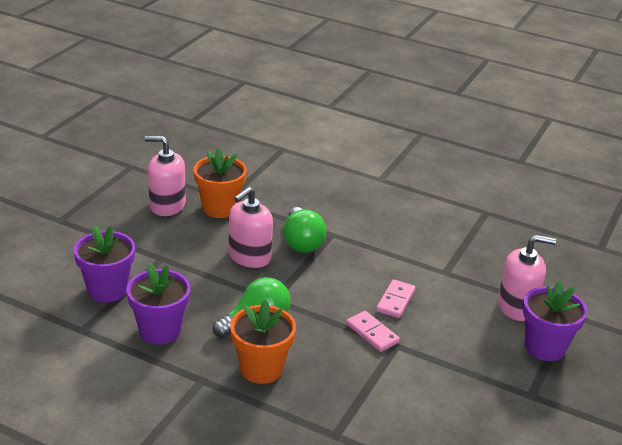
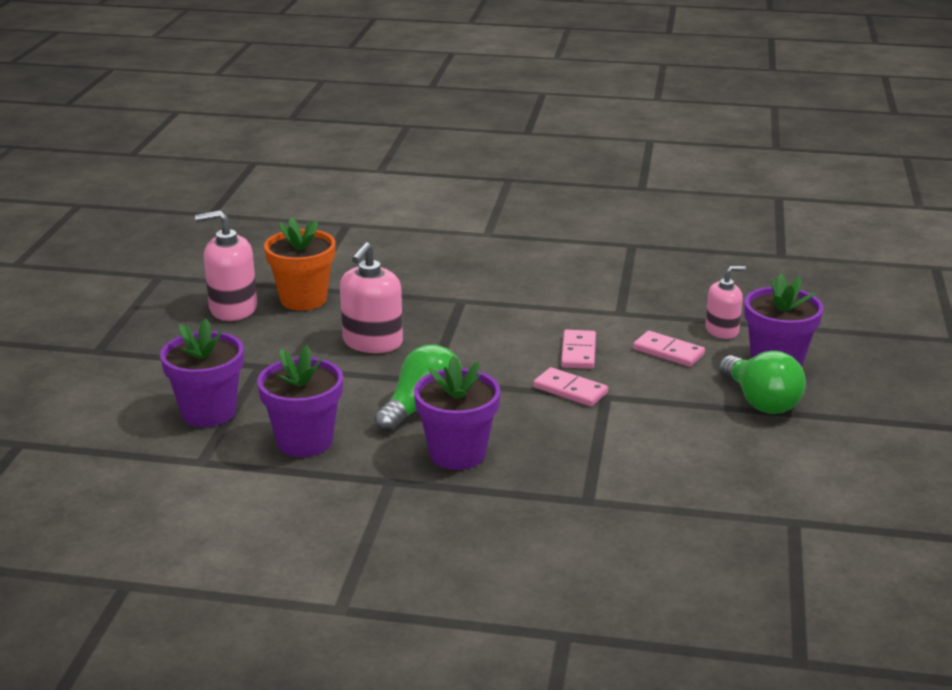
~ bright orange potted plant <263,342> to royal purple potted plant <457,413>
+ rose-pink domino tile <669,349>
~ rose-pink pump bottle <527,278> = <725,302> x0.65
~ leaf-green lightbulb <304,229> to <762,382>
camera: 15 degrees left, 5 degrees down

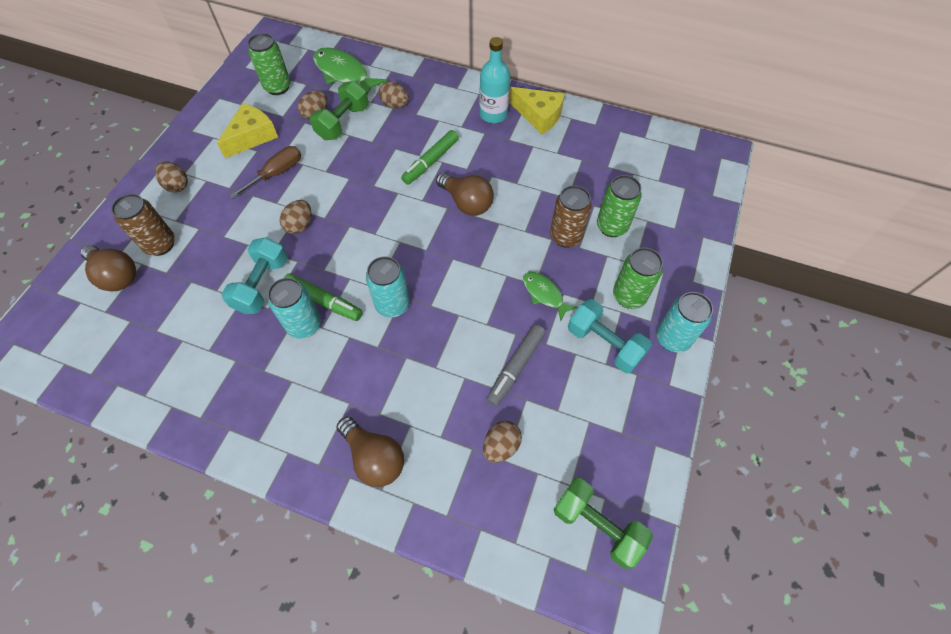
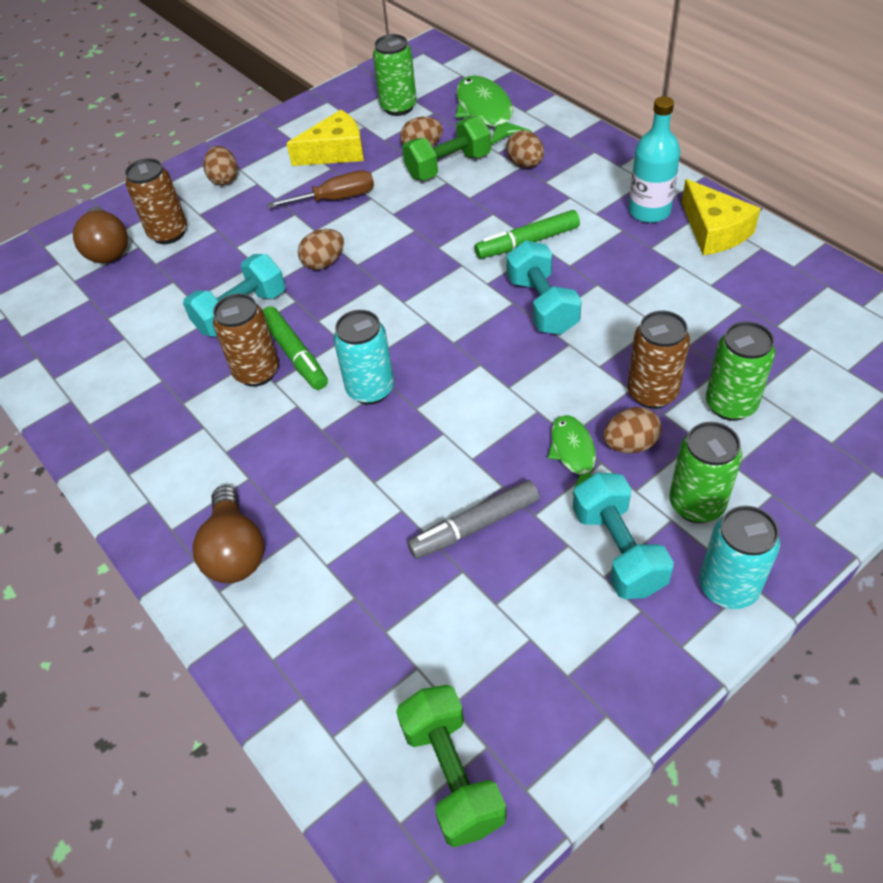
~ turquoise tin <294,308> to brown tin <246,340>
~ brown lightbulb <465,194> to turquoise hand weight <544,287>
~ brown toy egg <502,442> to <632,430>
camera: 35 degrees right, 10 degrees down

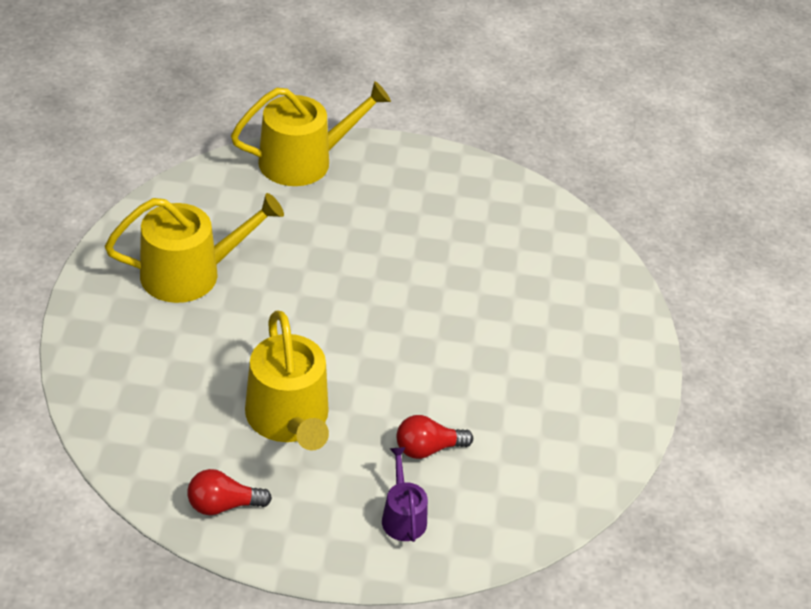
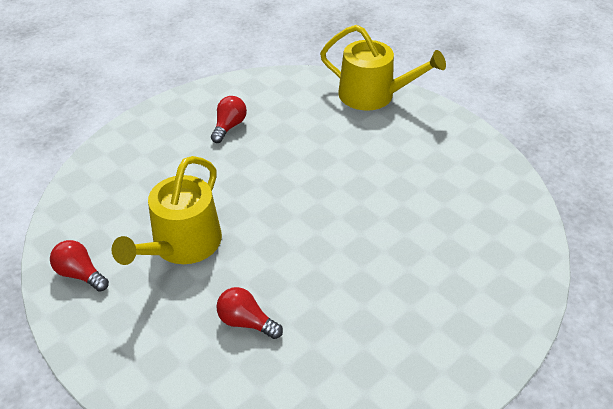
~ bright yellow sprinkling can <194,248> to scarlet lightbulb <229,119>
- royal purple sprinkling can <405,494>
camera: 45 degrees right, 0 degrees up

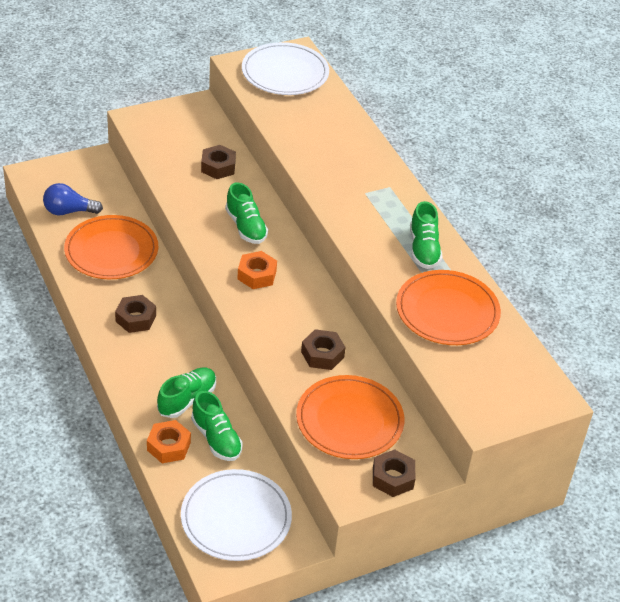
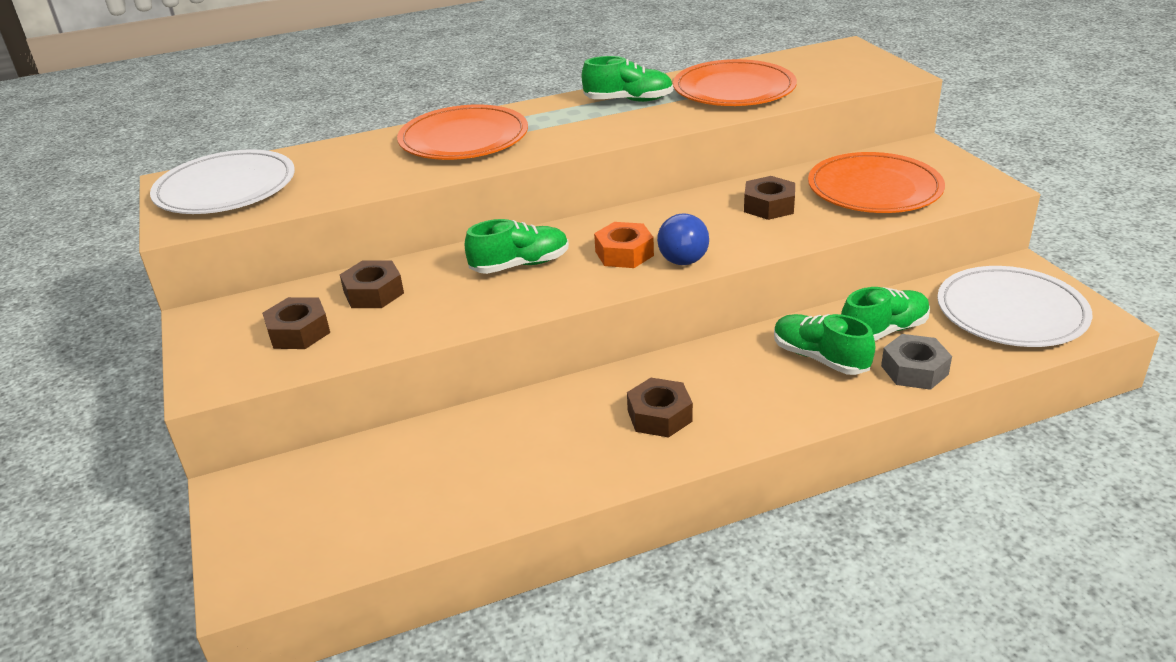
~ brown hexagon nut <394,473> to <296,323>
~ bright orange dinner plate <111,247> to <462,132>
~ cobalt lightbulb <73,199> to <683,239>
~ bright orange hexagon nut <169,441> to ash-grey hexagon nut <916,362>
camera: 80 degrees left, 10 degrees down

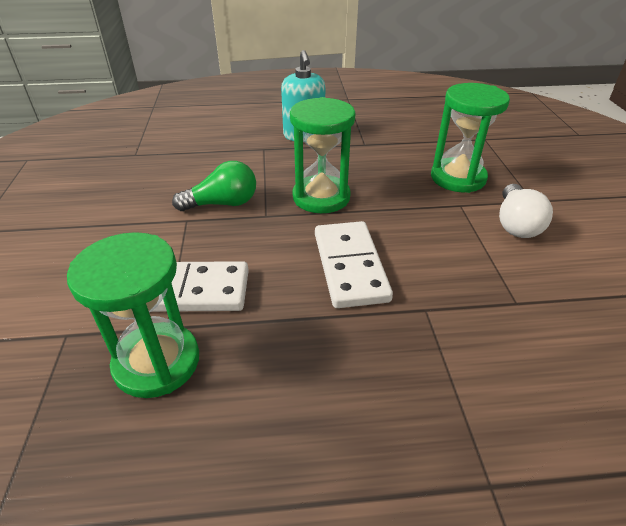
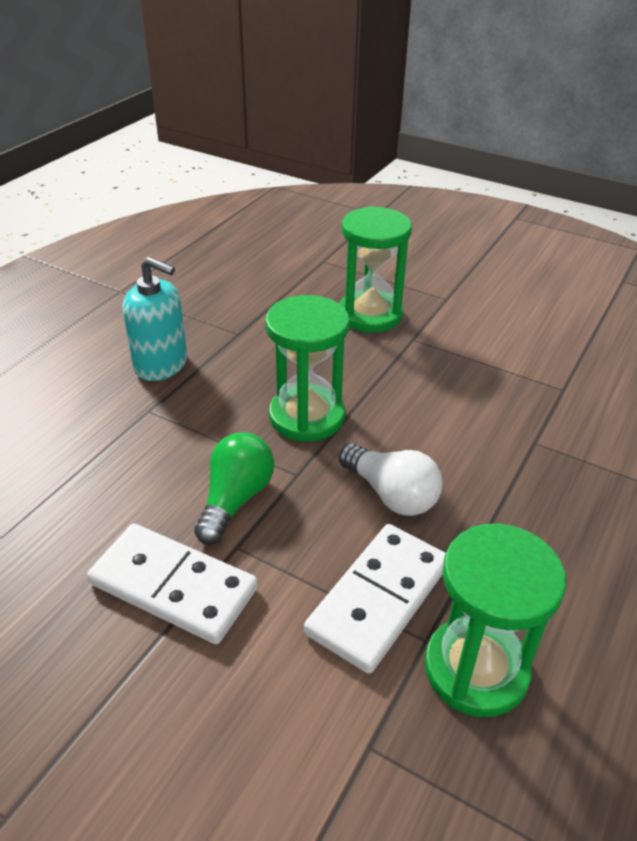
~ pure white domino tile <354,264> to <172,584>
~ pure white lightbulb <526,211> to <390,479>
camera: 55 degrees left, 0 degrees up

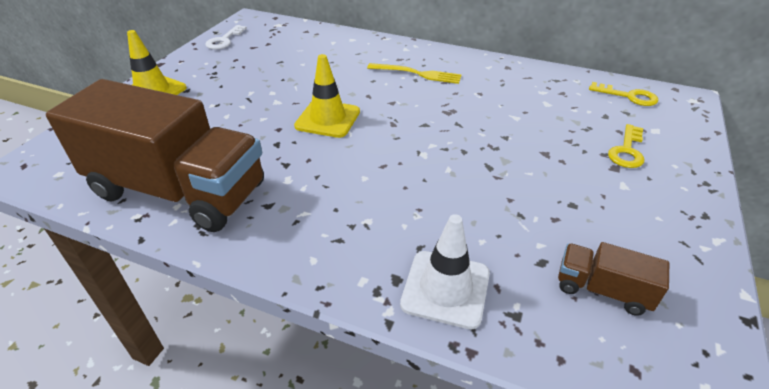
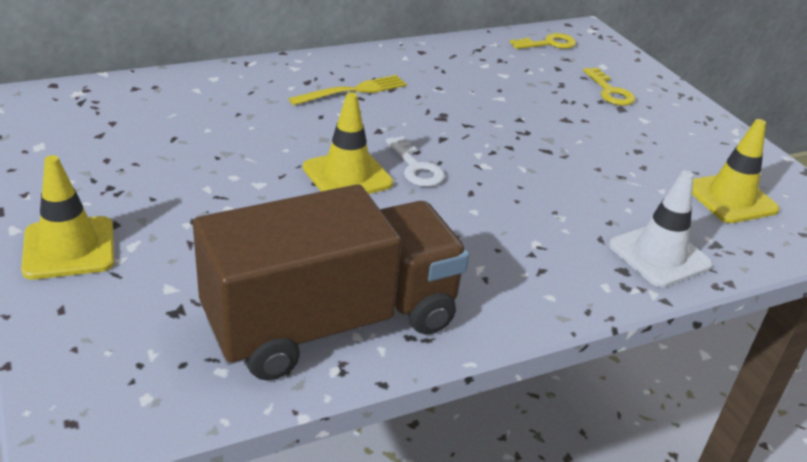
~ pure white key <226,37> to <415,161>
~ brown lorry <613,279> to bright yellow traffic cone <736,171>
camera: 50 degrees left, 5 degrees down

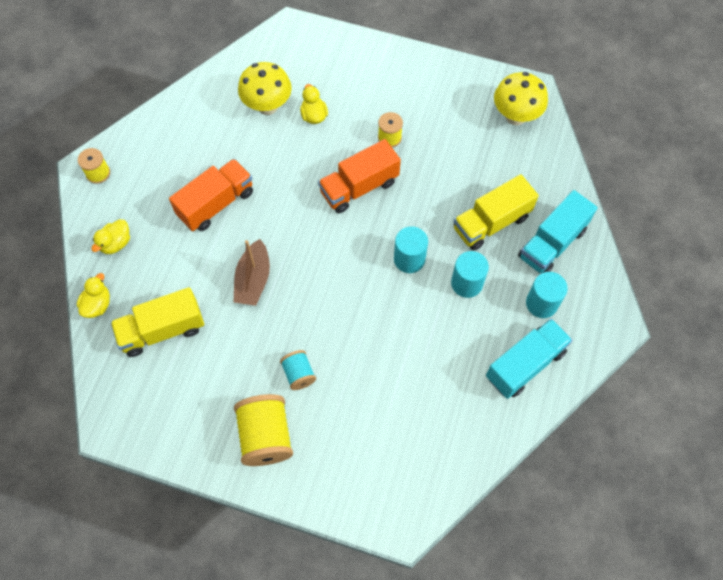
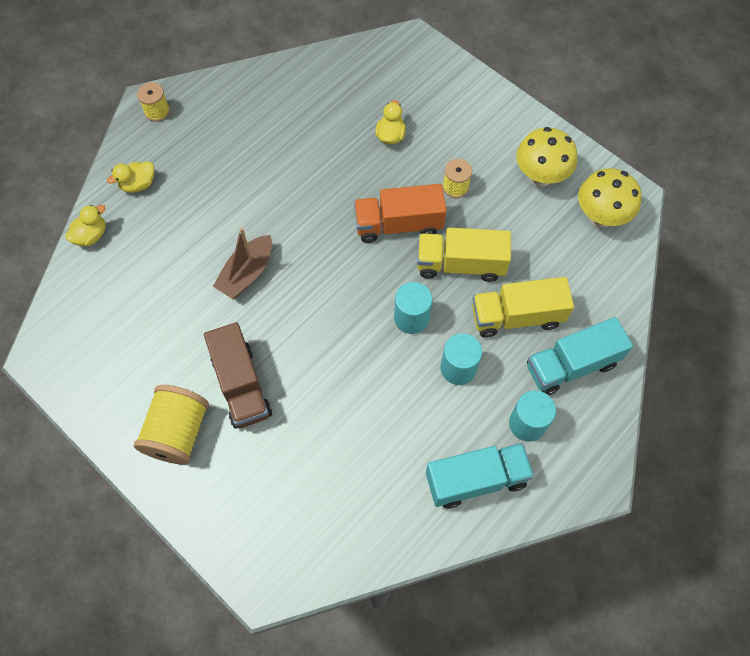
~ turquoise reel of thread <298,370> to brown lorry <238,375>
~ bright yellow lorry <157,322> to <464,255>
~ bright yellow fungus <265,88> to <546,157>
- bright orange lorry <211,195>
camera: 25 degrees right, 0 degrees up

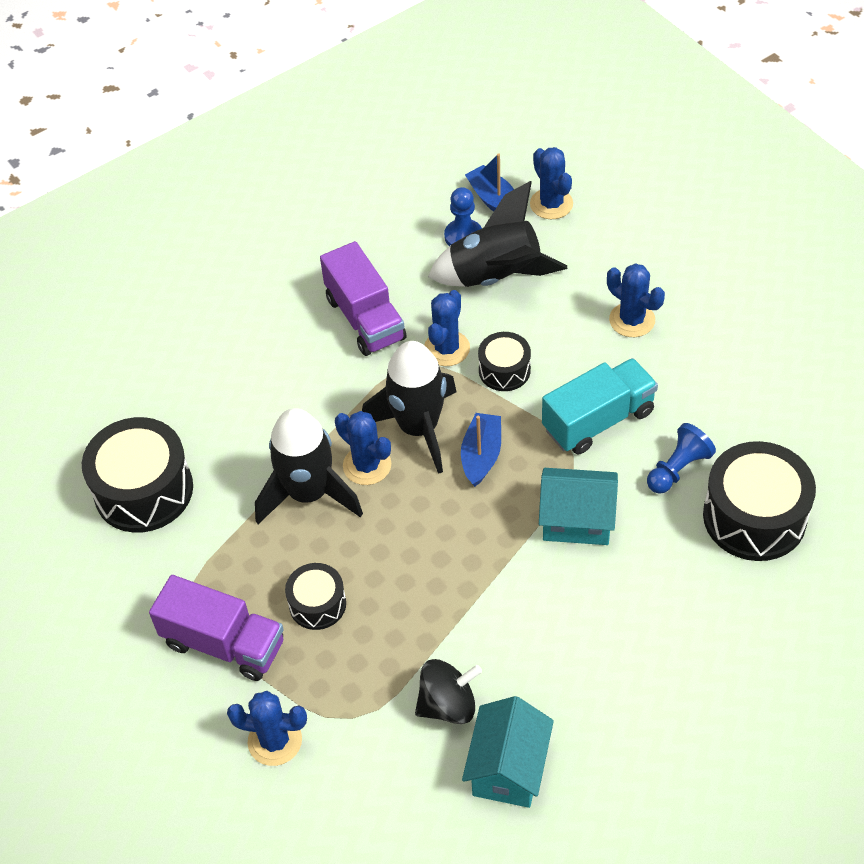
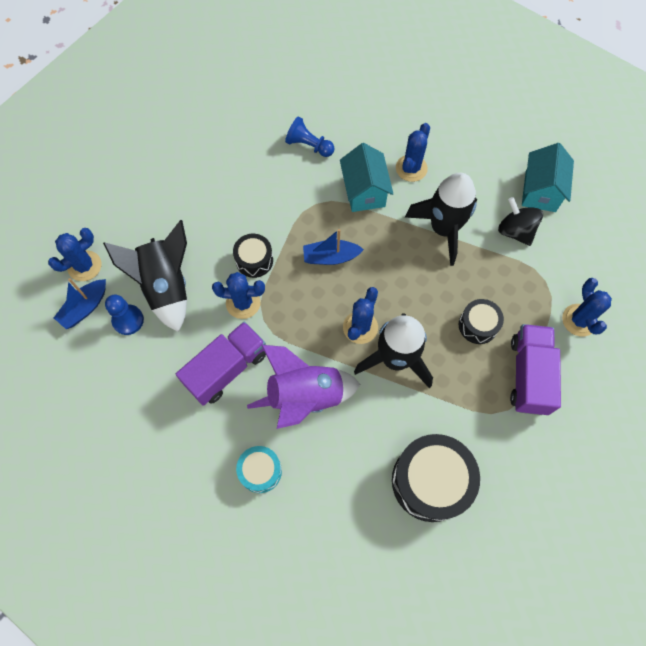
+ turquoise toy drum <259,469>
+ royal purple toy rocket <303,387>
~ cobalt cactus <636,300> to <413,152>
~ ebony toy rocket <409,407> to <441,219>
~ turquoise cottage <508,752> = <548,177> 75 degrees counterclockwise
- turquoise lorry <600,406>
- ebony toy drum <759,501>
camera: 110 degrees left, 15 degrees up

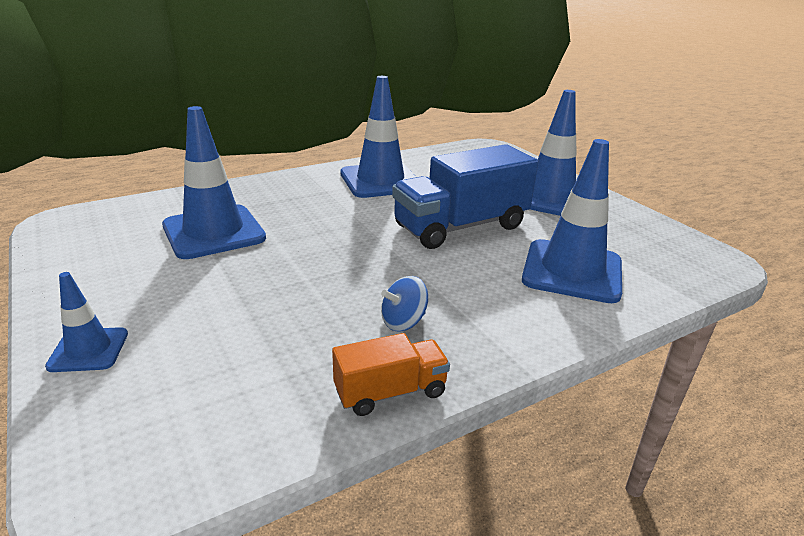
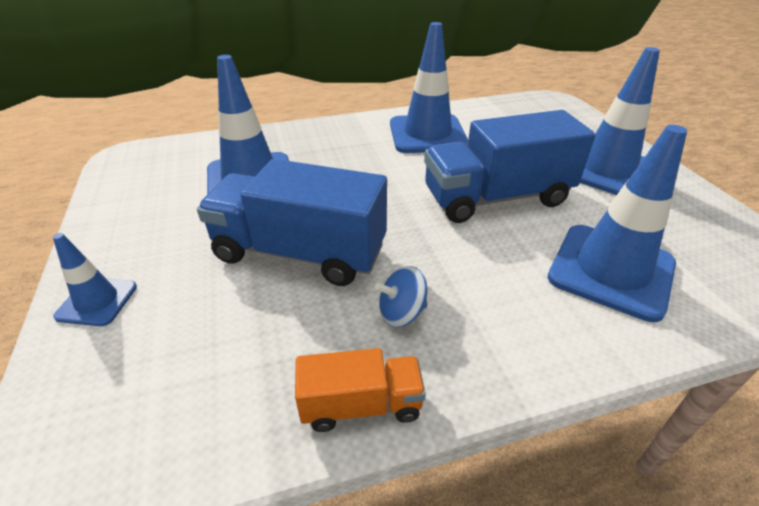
+ cobalt lorry <292,222>
camera: 15 degrees right, 10 degrees up

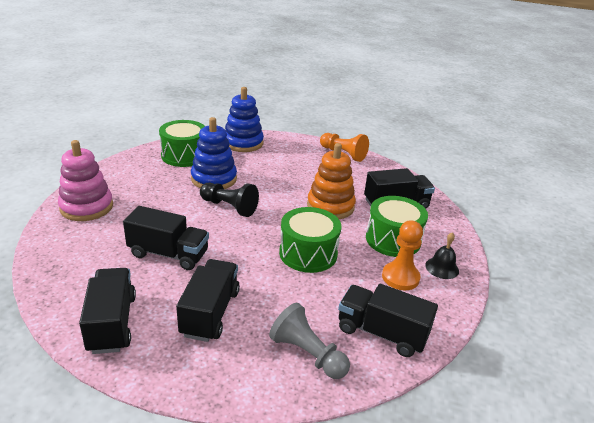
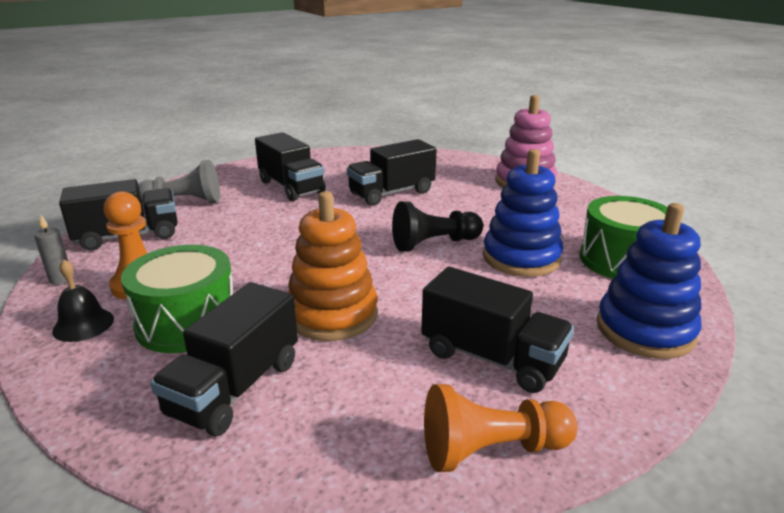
+ ash-grey candle <51,250>
~ ebony lorry <107,311> to <497,330>
- leaf-green toy drum <310,240>
camera: 135 degrees right, 5 degrees down

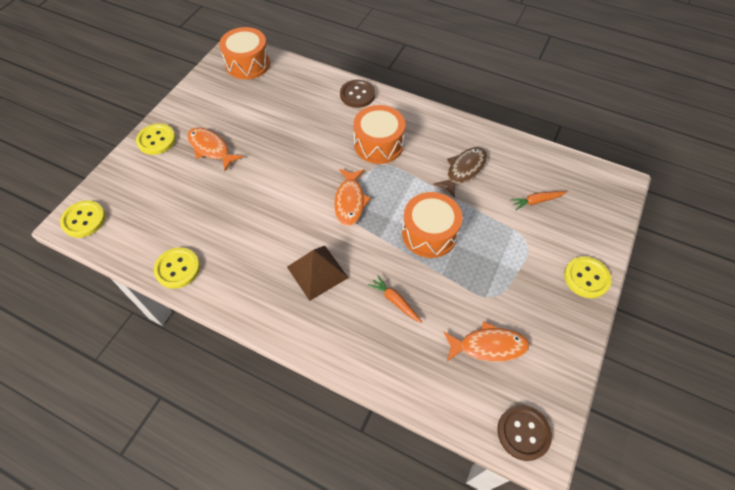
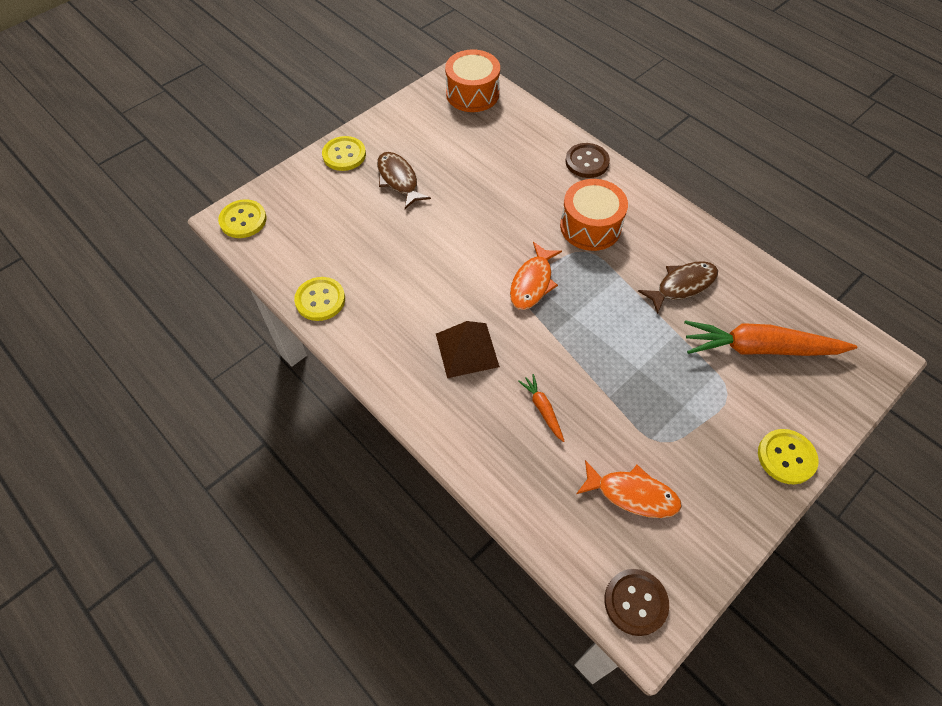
~ bright orange toy fish <215,149> to brown toy fish <404,180>
~ bright orange root vegetable <538,200> = <770,338> x2.22
- bright orange toy drum <432,225>
camera: 20 degrees right, 0 degrees up

